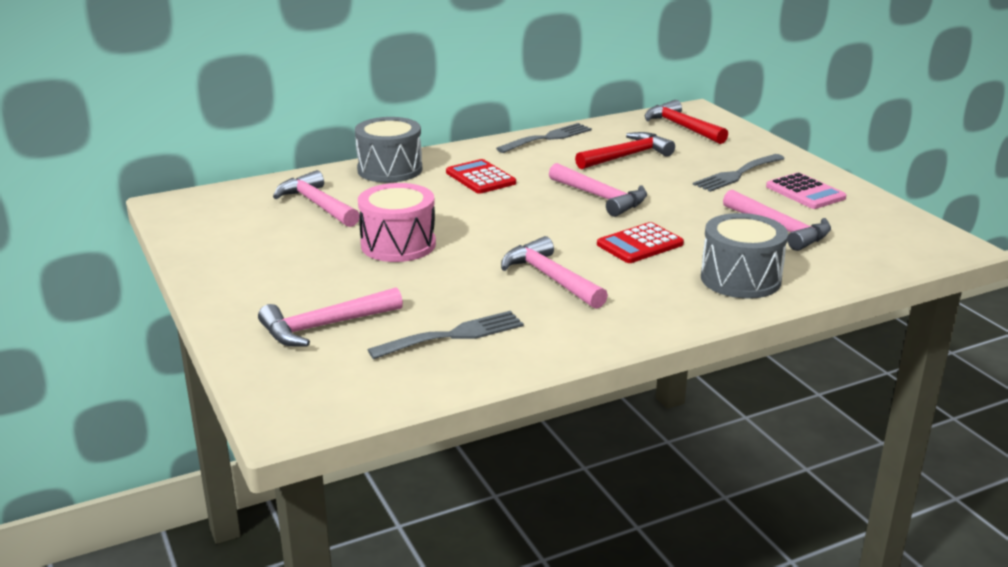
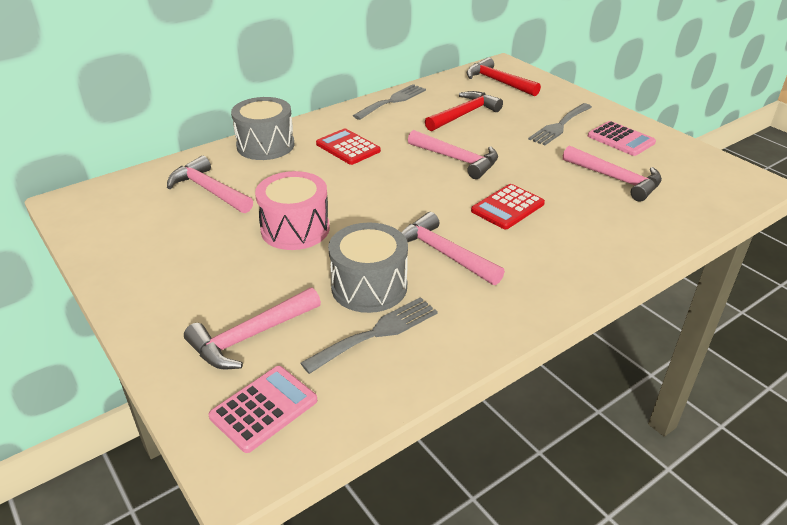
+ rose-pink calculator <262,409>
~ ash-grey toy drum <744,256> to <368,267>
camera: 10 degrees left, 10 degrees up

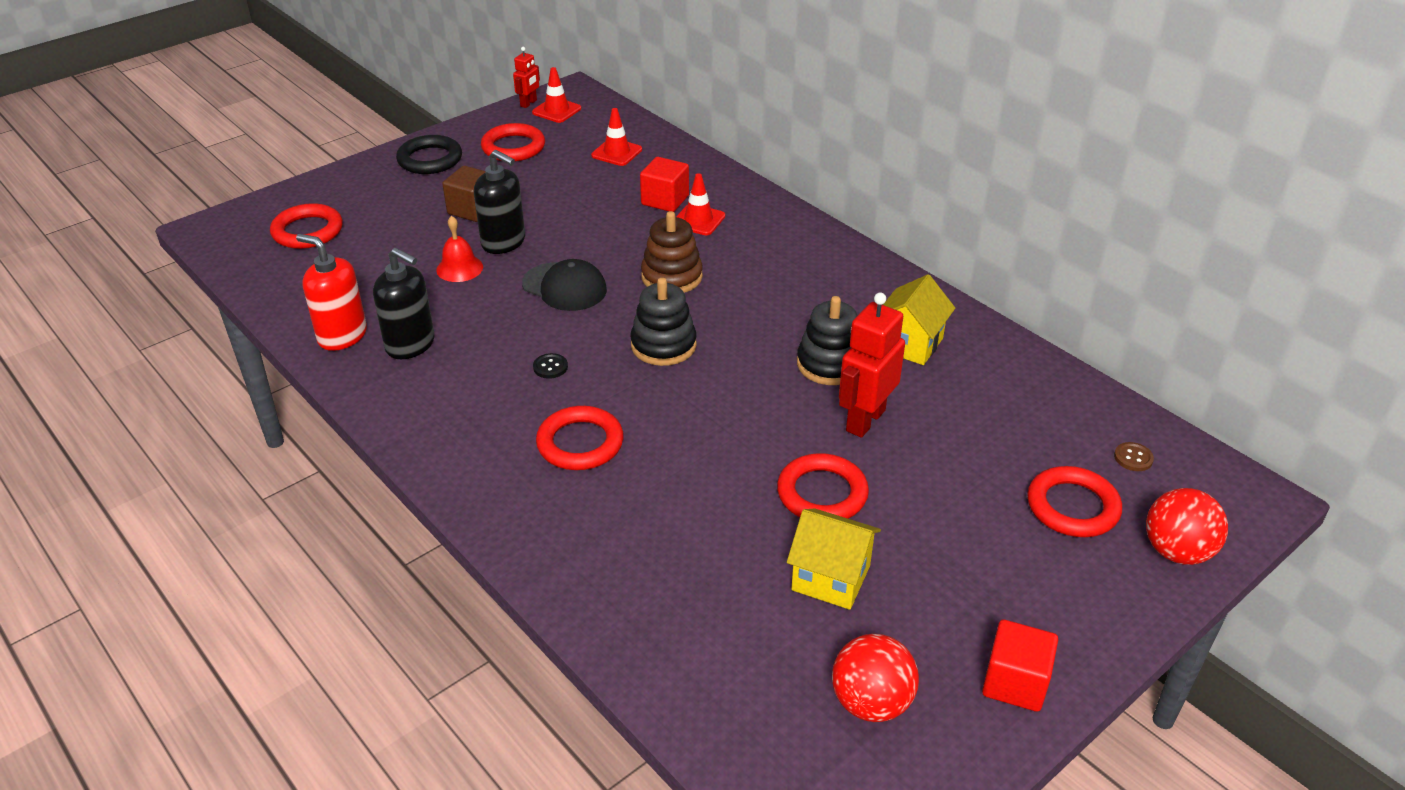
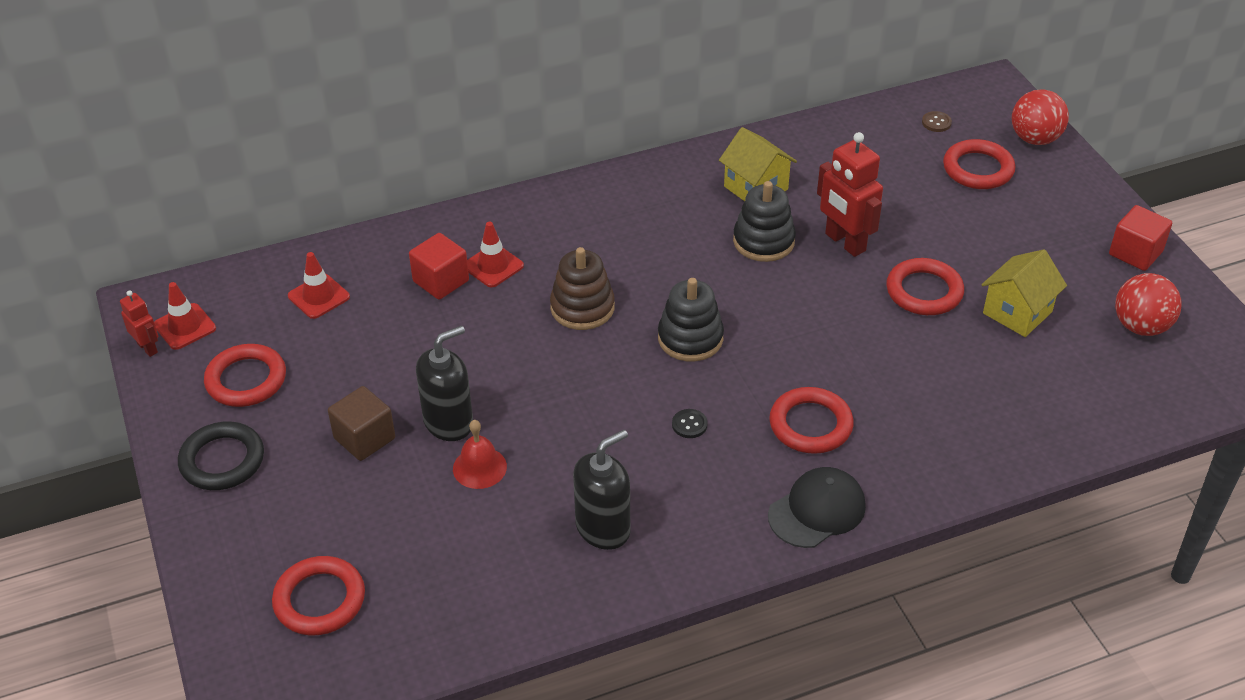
~ ebony cap <564,285> to <817,507>
- scarlet pump bottle <331,292>
camera: 70 degrees left, 5 degrees up

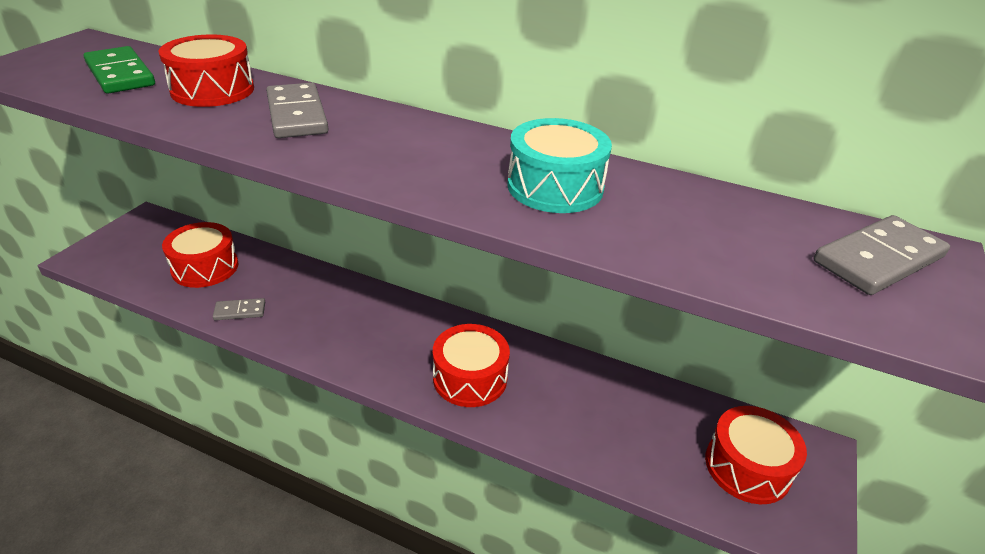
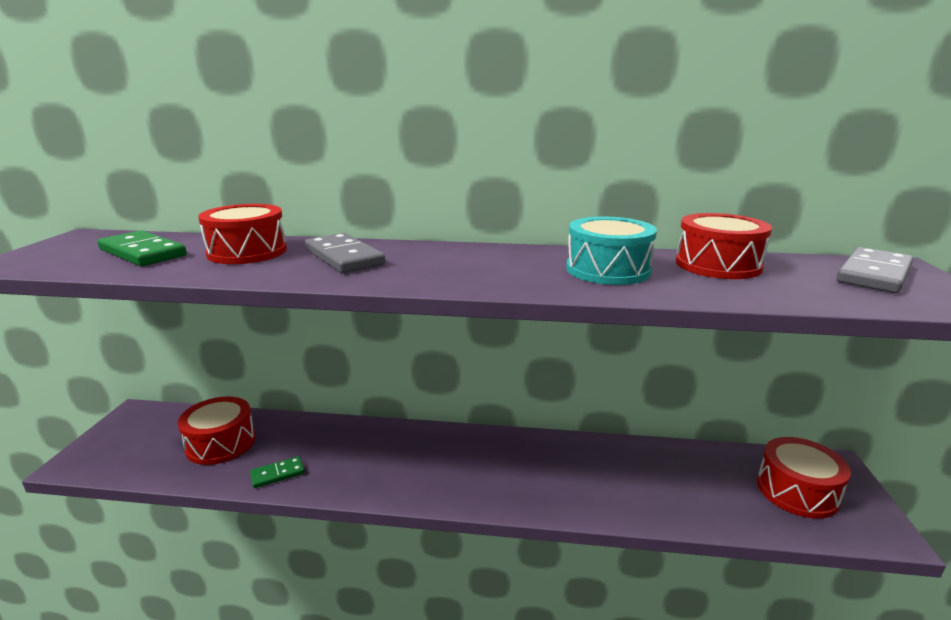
~ ash-grey domino tile <239,309> to leaf-green domino tile <277,472>
~ scarlet toy drum <471,365> to <724,246>
camera: 15 degrees left, 15 degrees down

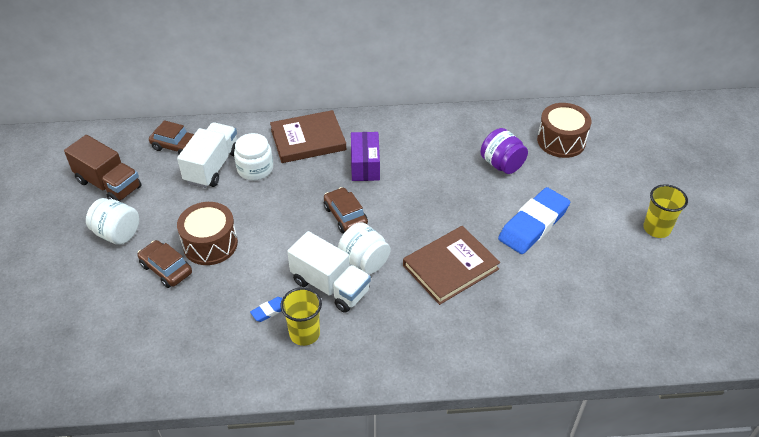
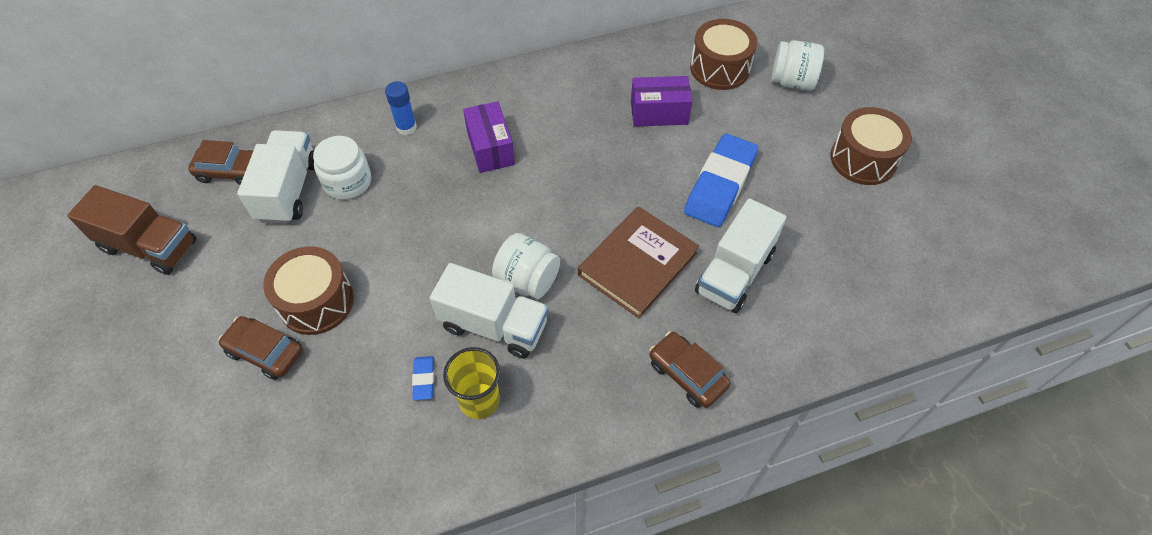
~ brown hardback <308,136> to cobalt glue stick <401,108>
~ cobalt eraser <266,309> = <423,378> 45 degrees counterclockwise
~ royal purple preserve jar <504,151> to royal purple package <661,101>
~ brown automobile <346,210> to <690,370>
+ pure white lorry <740,255>
~ pure white preserve jar <112,221> to <798,65>
~ bright yellow cup <665,211> to brown toy drum <871,146>
camera: 15 degrees left, 10 degrees up

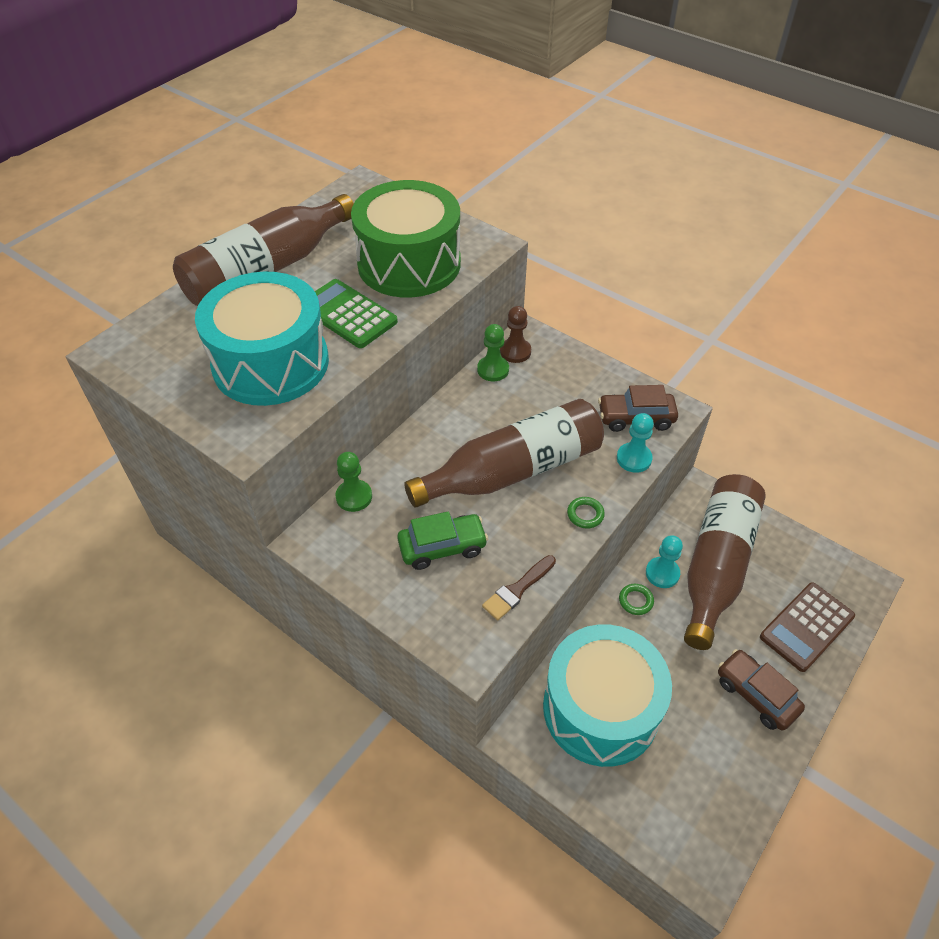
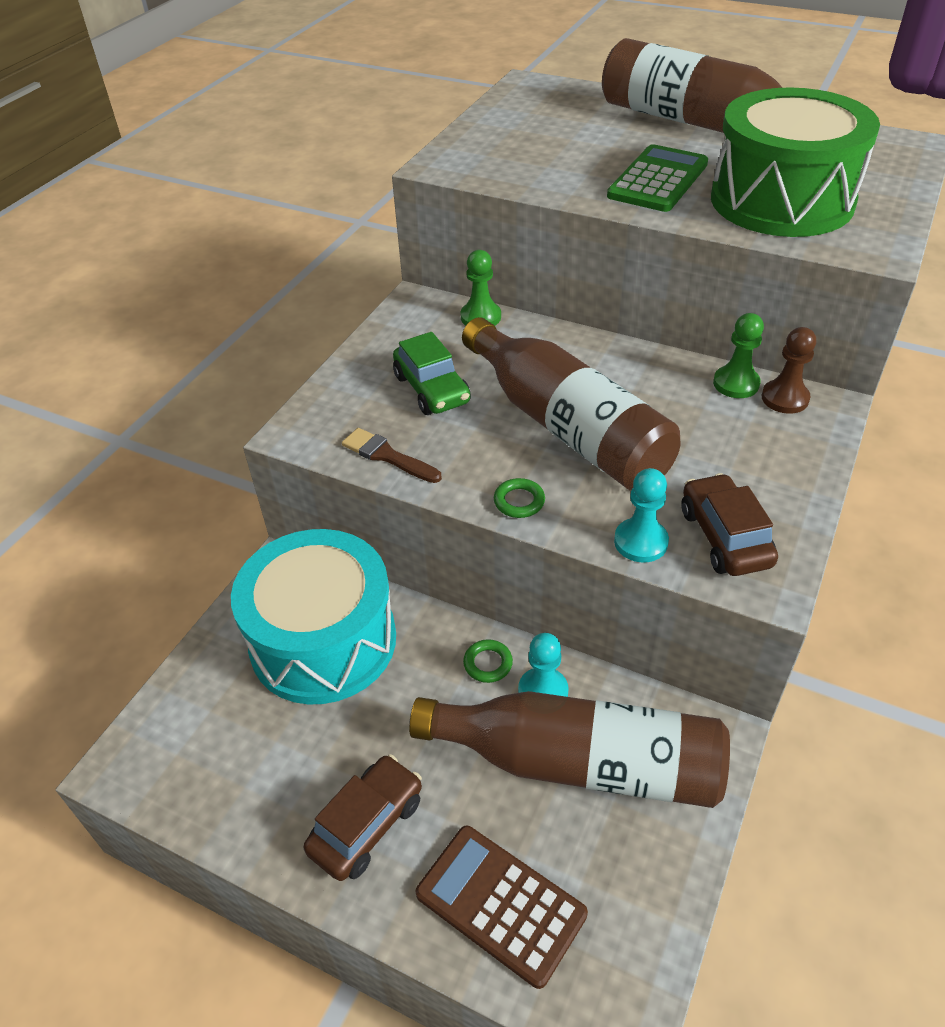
- turquoise toy drum <262,339>
camera: 80 degrees right, 5 degrees down

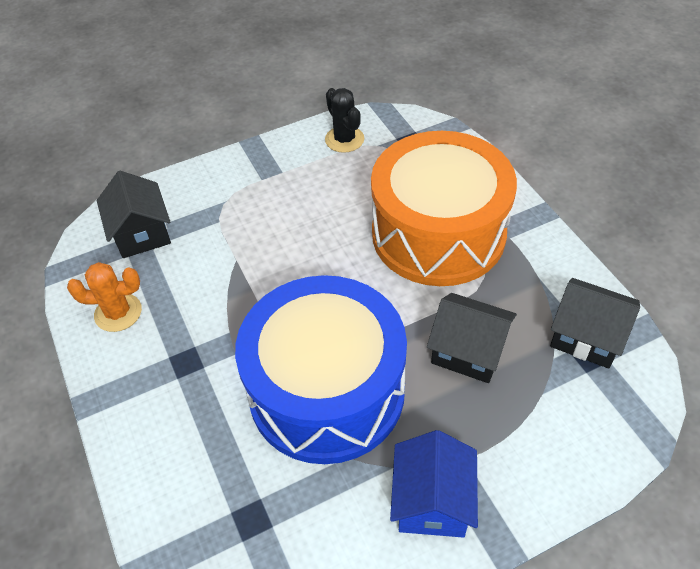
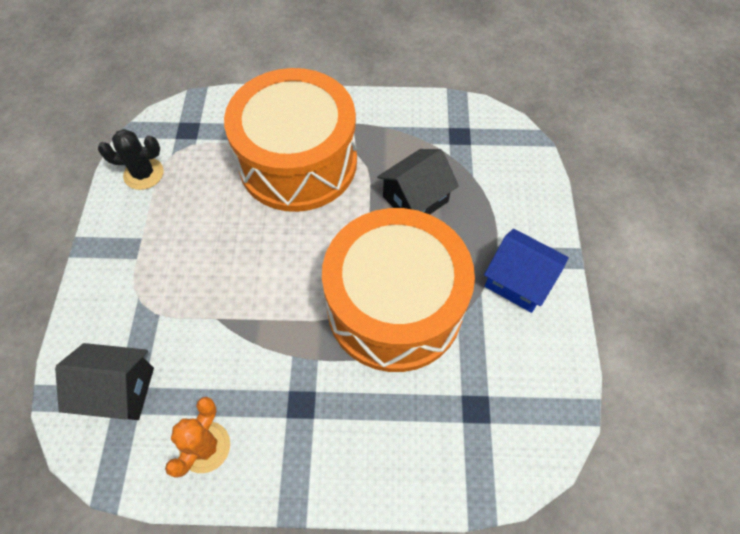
~ cobalt toy drum <321,369> to bright orange toy drum <398,290>
- ebony cottage <595,323>
camera: 65 degrees left, 10 degrees up

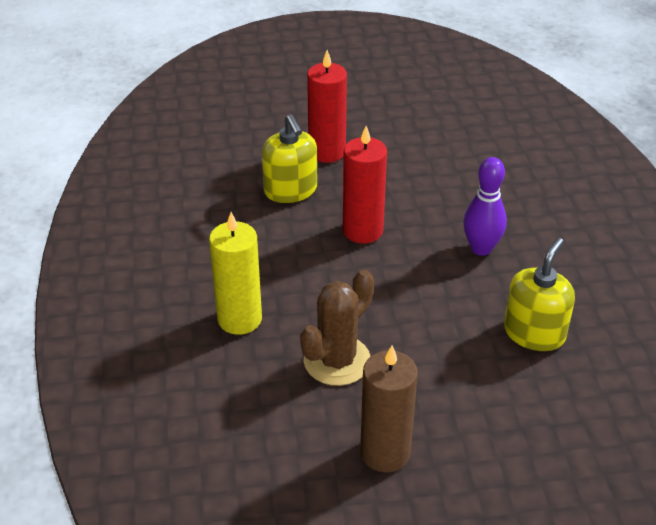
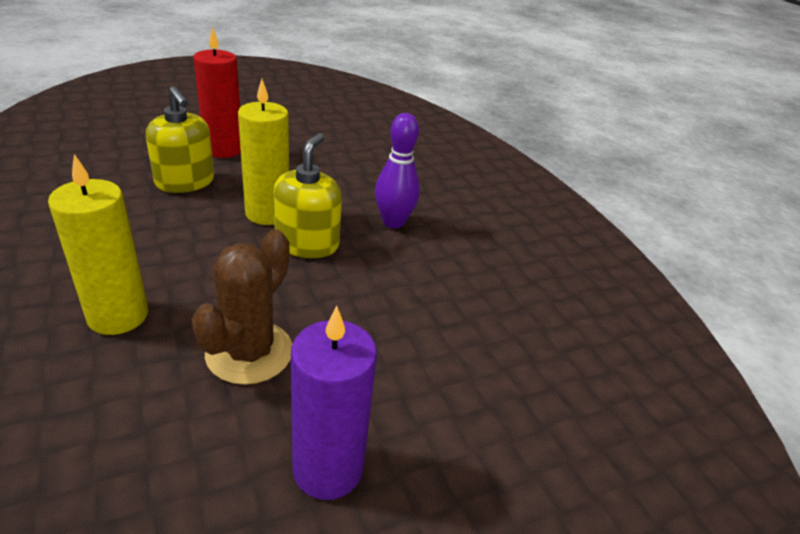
~ scarlet candle <365,185> to bright yellow candle <263,152>
~ bright yellow pump bottle <539,294> to <307,195>
~ brown candle <389,409> to royal purple candle <334,403>
camera: 20 degrees left, 5 degrees down

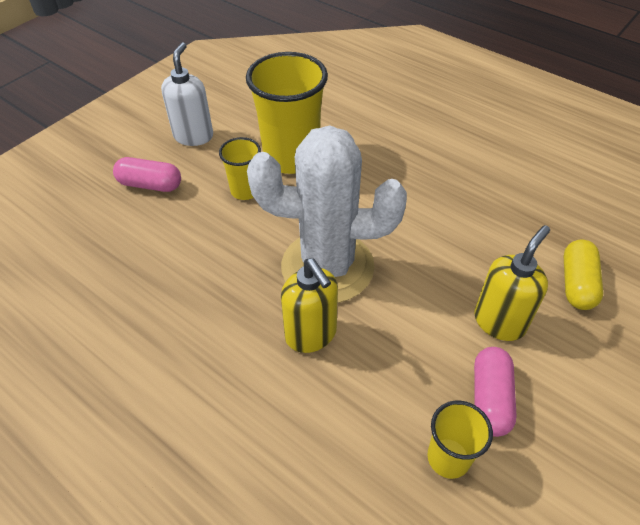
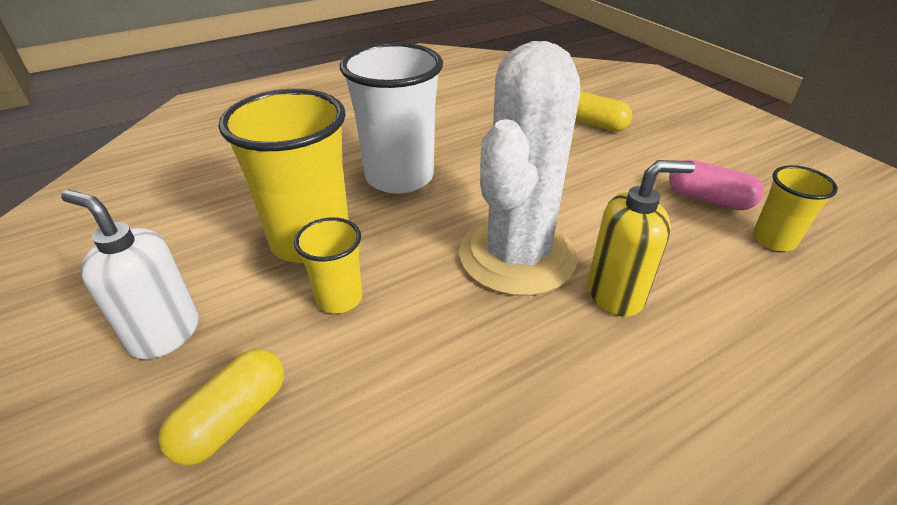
~ rose-pink pill shape <147,174> to bright yellow pill shape <221,407>
+ pure white cup <391,118>
- bright yellow pump bottle <512,283>
camera: 70 degrees left, 10 degrees down

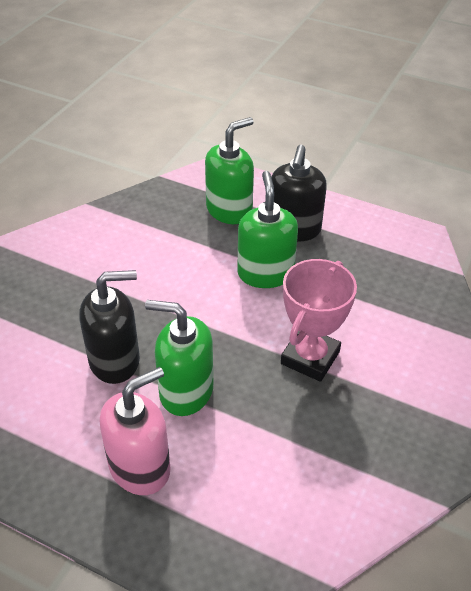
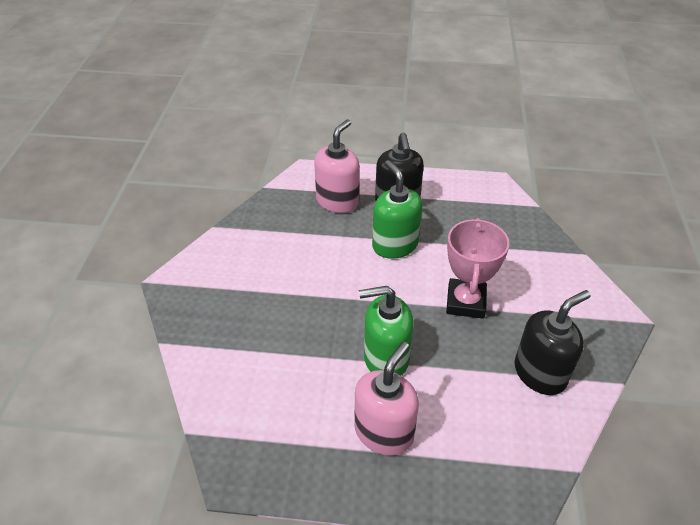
~ leaf-green pump bottle <229,170> to rose-pink pump bottle <337,166>
~ ebony pump bottle <109,327> to <553,342>
camera: 20 degrees left, 0 degrees up

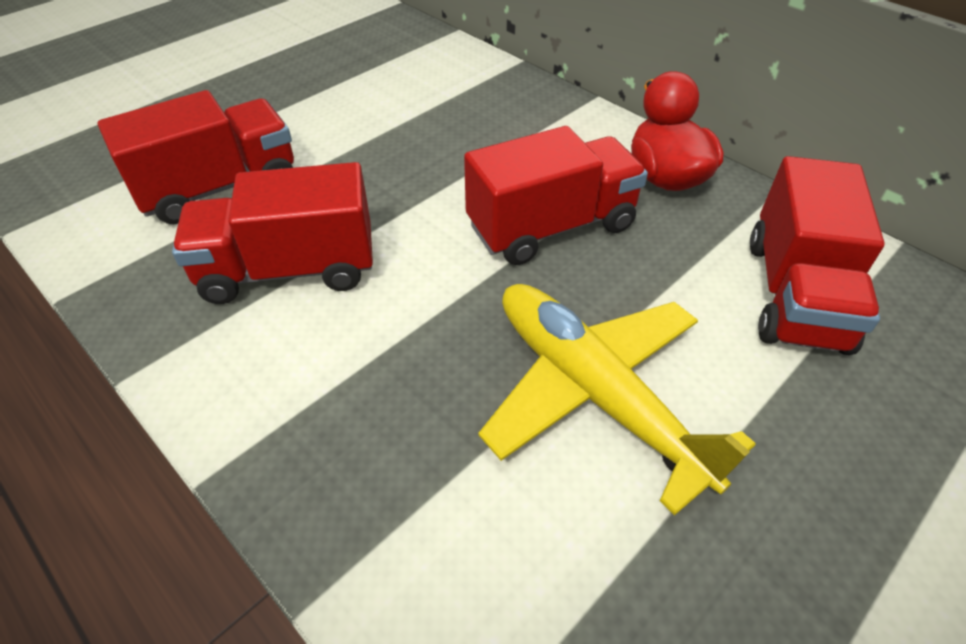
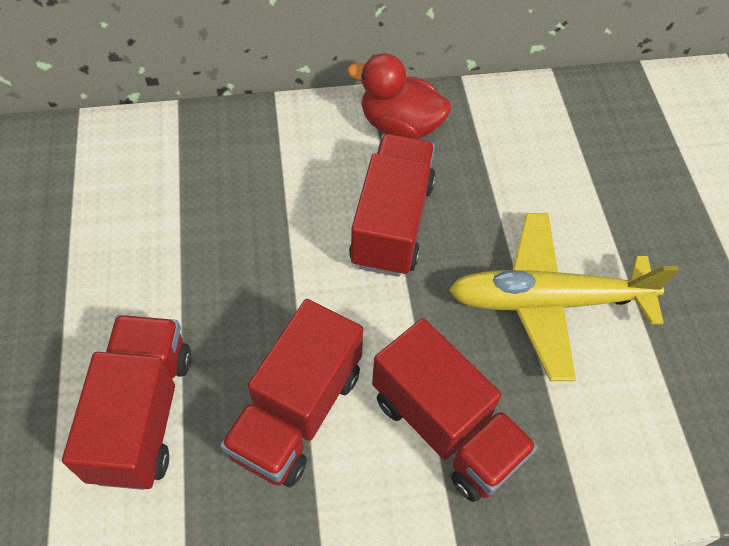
~ scarlet lorry <817,255> to <455,410>
camera: 55 degrees left, 10 degrees up

